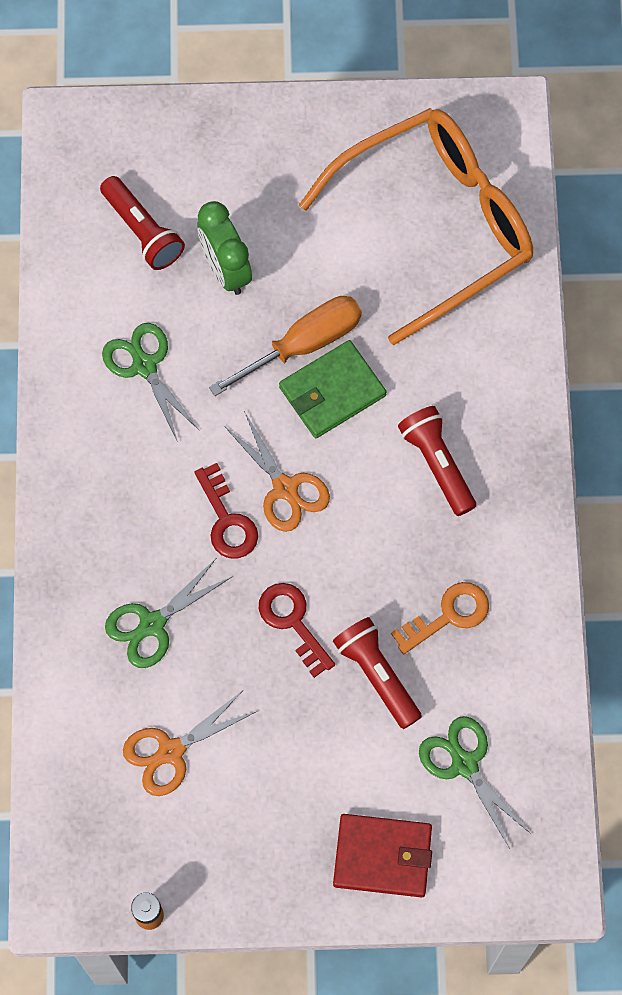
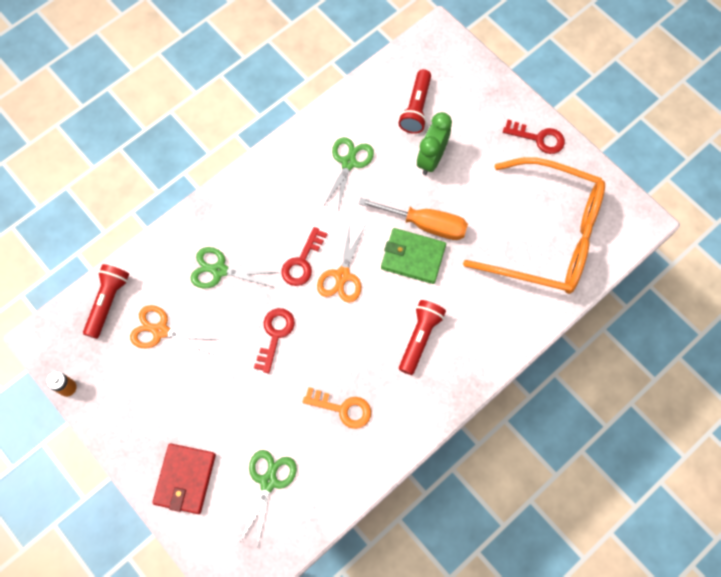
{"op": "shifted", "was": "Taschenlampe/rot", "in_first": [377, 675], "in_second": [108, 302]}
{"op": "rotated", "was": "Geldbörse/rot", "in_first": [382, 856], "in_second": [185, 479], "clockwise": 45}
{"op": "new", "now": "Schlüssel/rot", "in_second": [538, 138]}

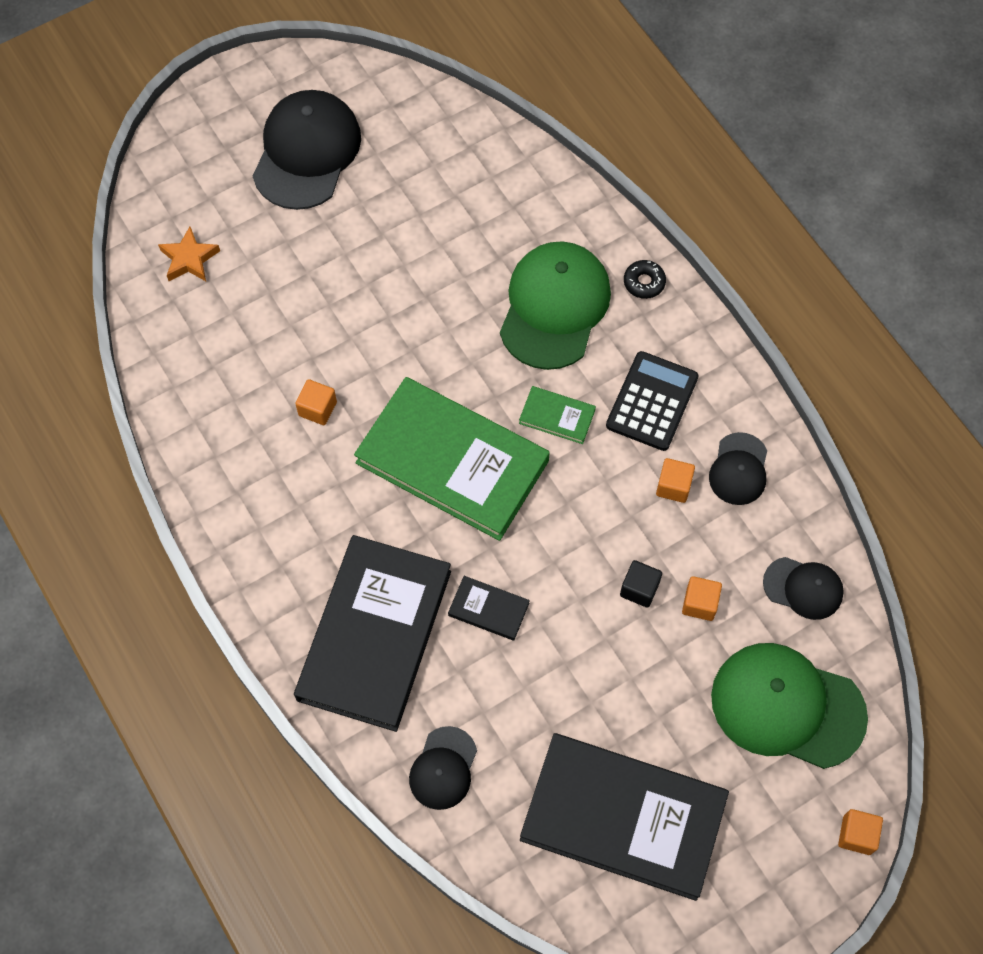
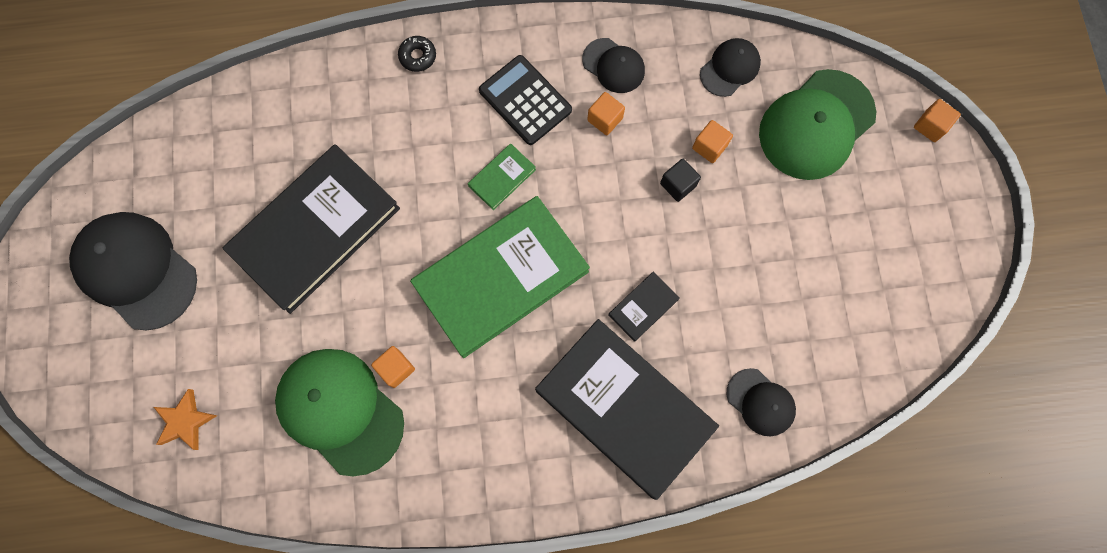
{"op": "shifted", "was": "Kappe/grün", "in_first": [554, 307], "in_second": [340, 410]}
{"op": "shifted", "was": "Buch/schwarz", "in_first": [623, 817], "in_second": [315, 230]}

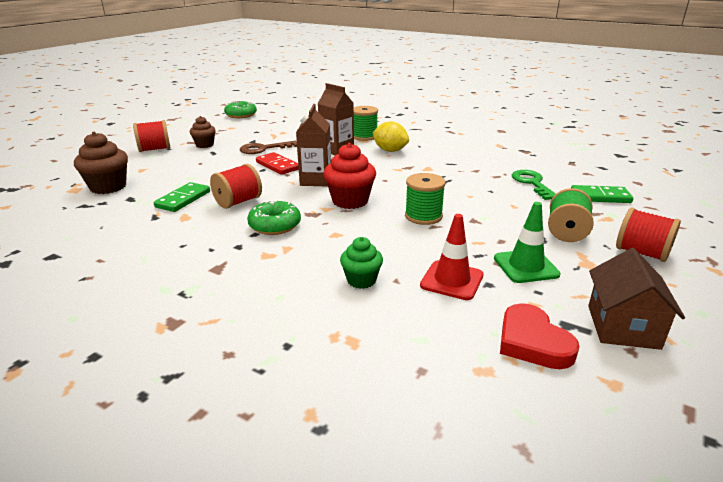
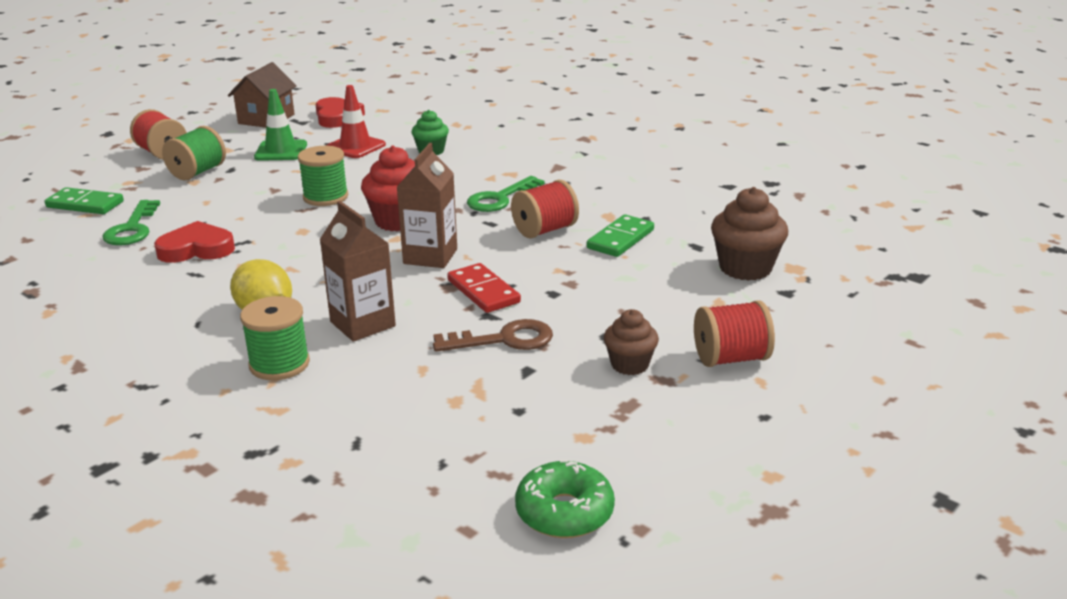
{"op": "swapped", "was": "Donut/grün", "now": "Schlüssel/grün", "in_first": [275, 225], "in_second": [500, 199]}
{"op": "new", "now": "Herz/rot", "in_second": [196, 249]}

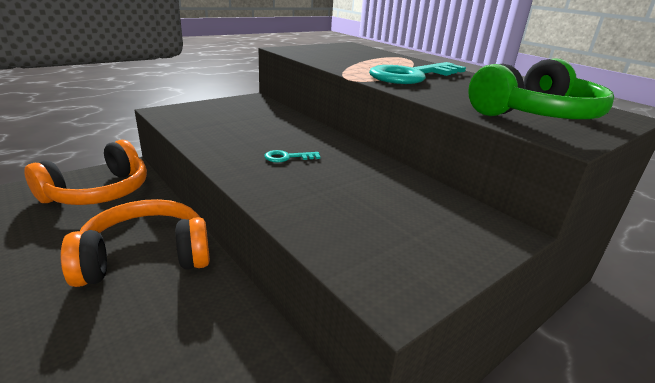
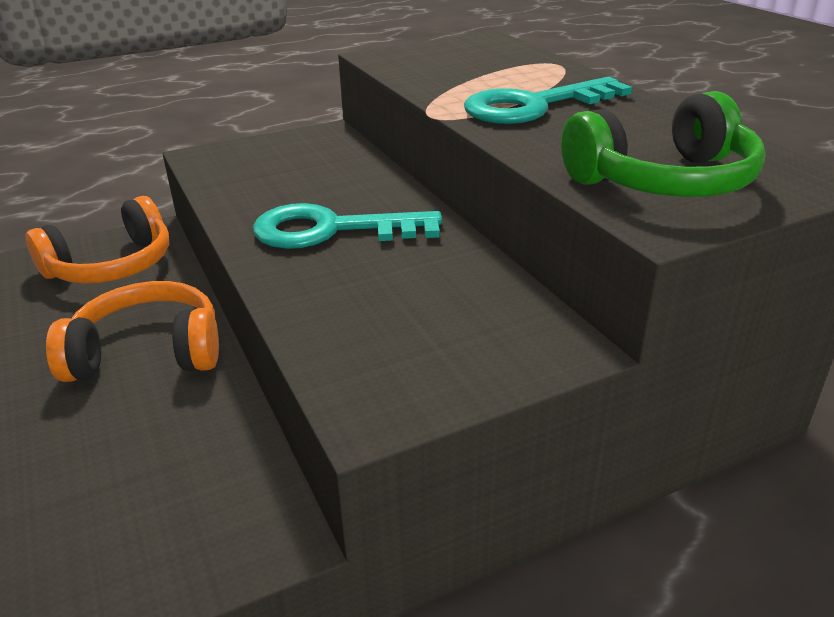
{"op": "scaled", "was": "Schlüssel/türkis", "in_first": [287, 157], "in_second": [332, 230], "ratio": 2.47}

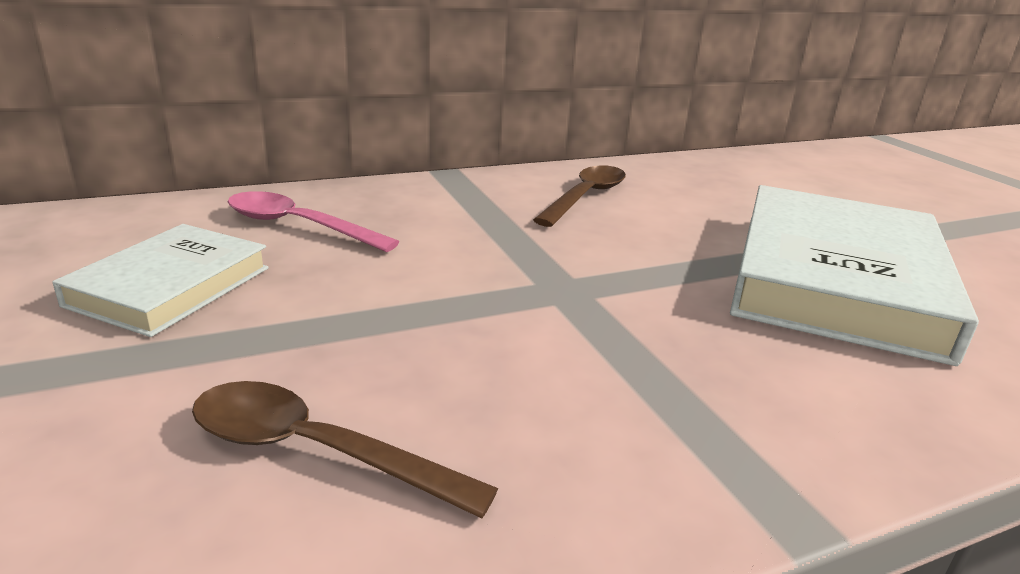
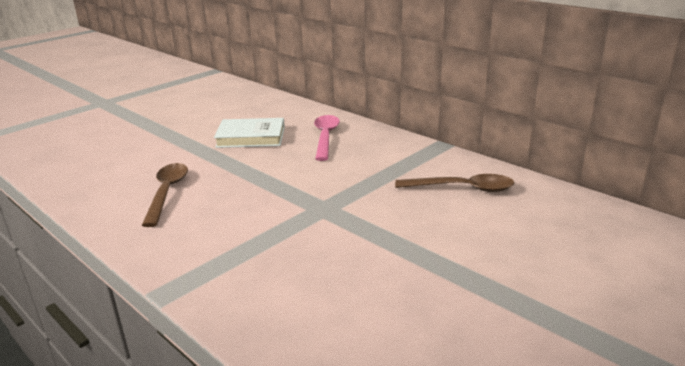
{"op": "gone", "was": "Buch/weiß", "in_first": [835, 280]}

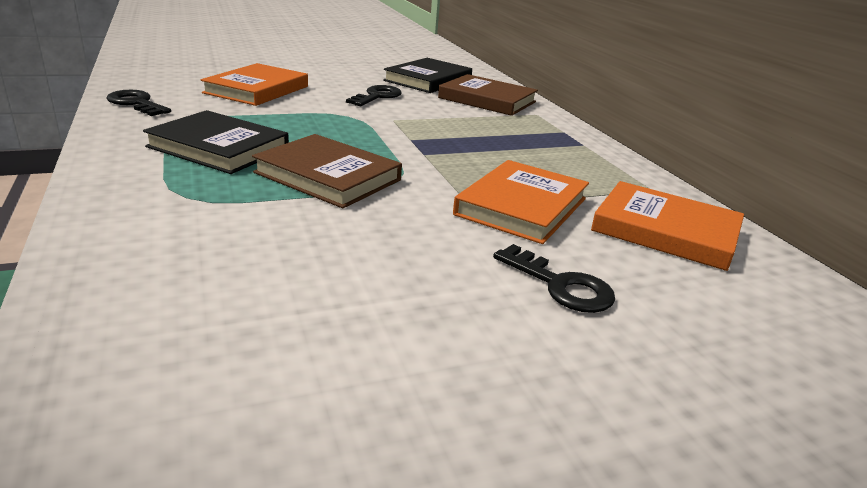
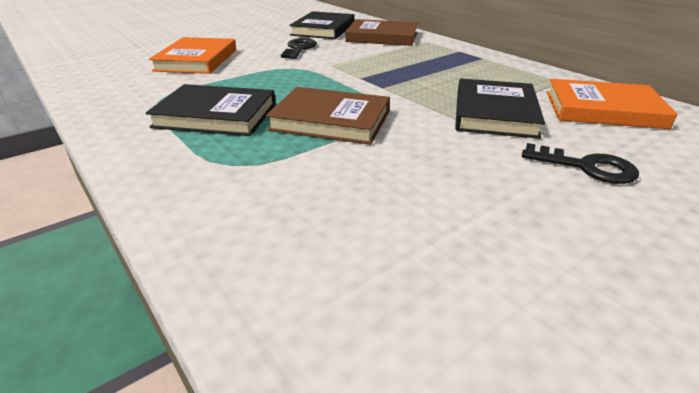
{"op": "gone", "was": "Schlüssel/schwarz", "in_first": [136, 103]}
{"op": "repainted", "was": "Buch/orange", "now": "Buch/schwarz", "in_first": [521, 206], "in_second": [494, 113]}

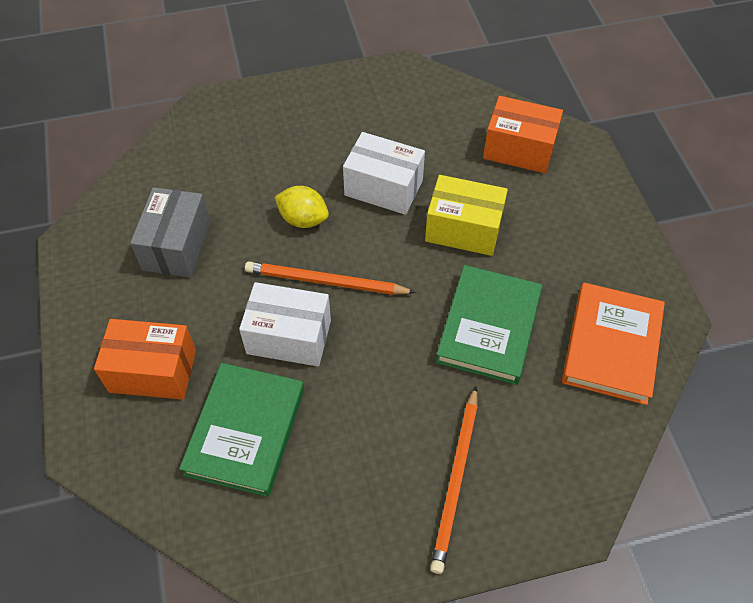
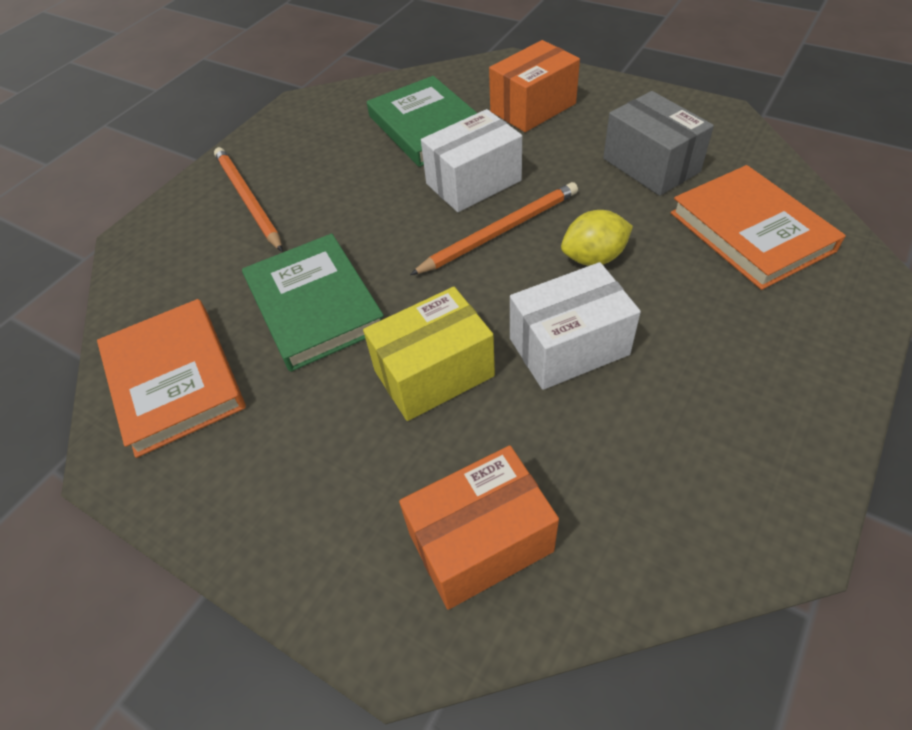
{"op": "new", "now": "Buch/orange", "in_second": [750, 231]}

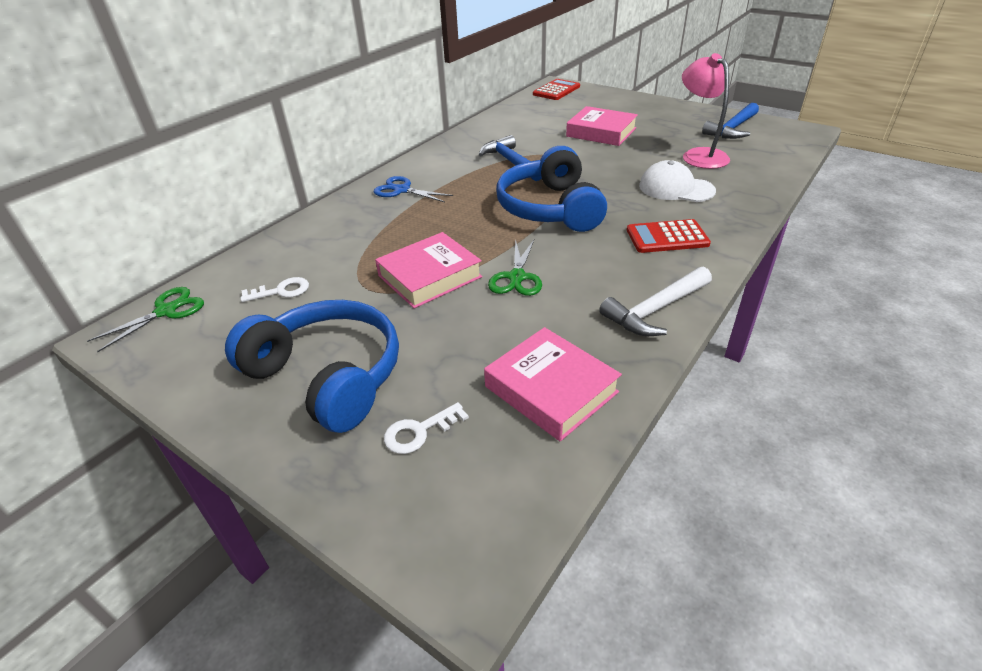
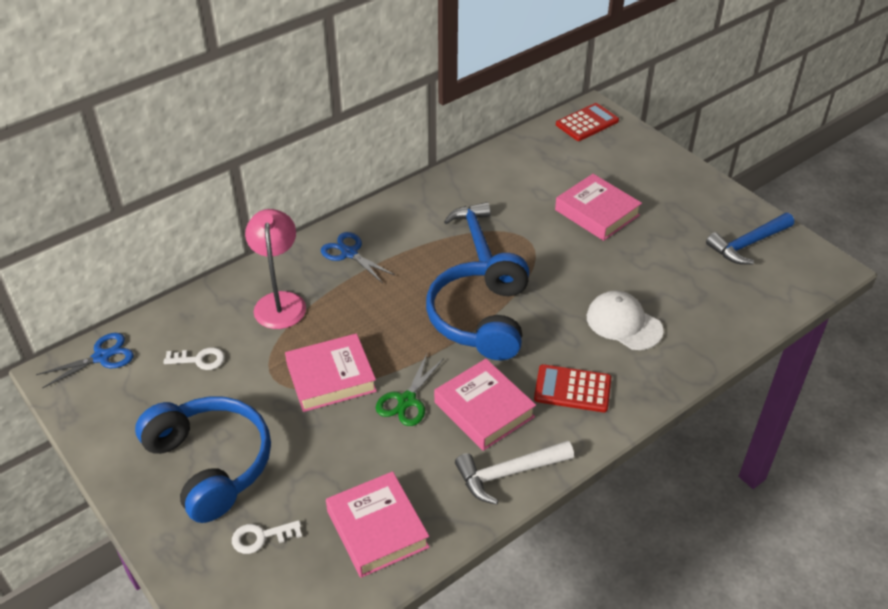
{"op": "repainted", "was": "Schere/grün", "now": "Schere/blau", "in_first": [166, 311], "in_second": [101, 357]}
{"op": "shifted", "was": "Lampe/rosa", "in_first": [699, 155], "in_second": [280, 302]}
{"op": "new", "now": "Buch/rosa", "in_second": [484, 409]}

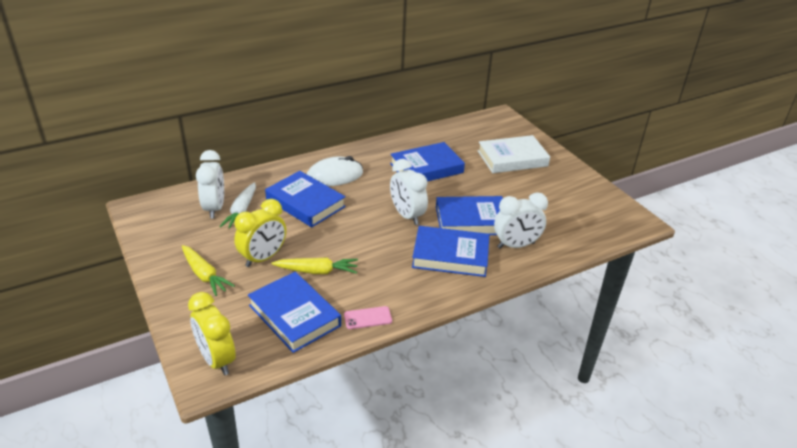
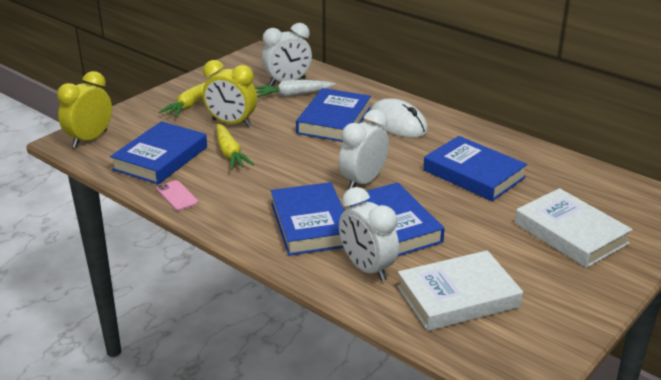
{"op": "new", "now": "Buch/weiß", "in_second": [458, 297]}

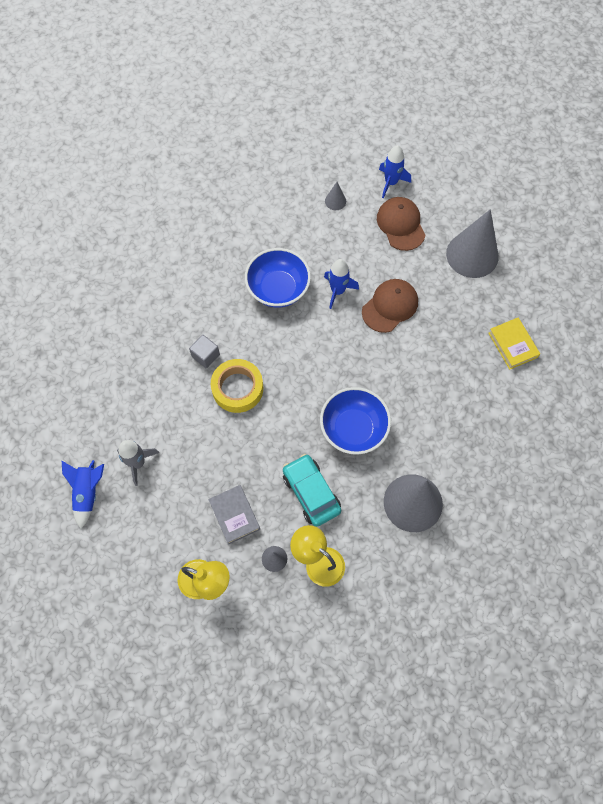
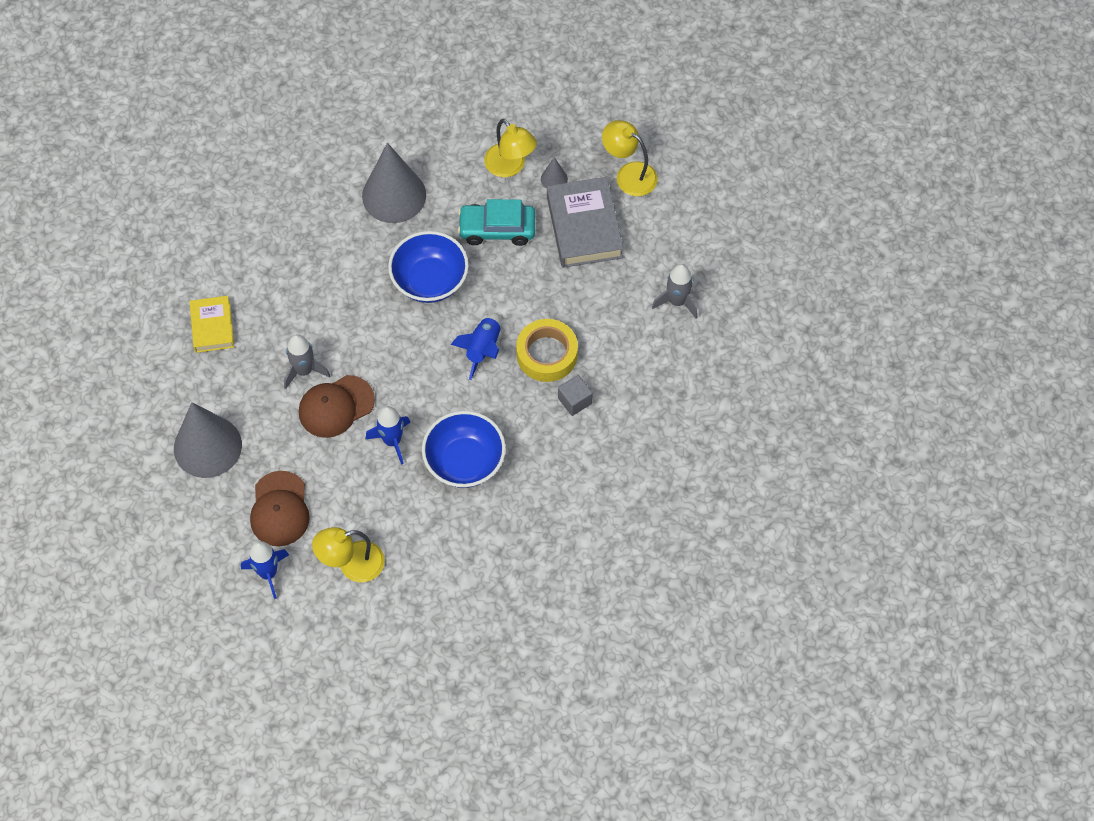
{"op": "shifted", "was": "Rakete/blau", "in_first": [88, 493], "in_second": [483, 349]}
{"op": "scaled", "was": "Buch/grau", "in_first": [234, 515], "in_second": [584, 227], "ratio": 1.63}
{"op": "rotated", "was": "Auto/türkis", "in_first": [311, 493], "in_second": [497, 229], "clockwise": 105}
{"op": "swapped", "was": "Kegel/grau", "now": "Lampe/gelb", "in_first": [335, 201], "in_second": [352, 565]}
{"op": "new", "now": "Rakete/grau", "in_second": [304, 371]}

